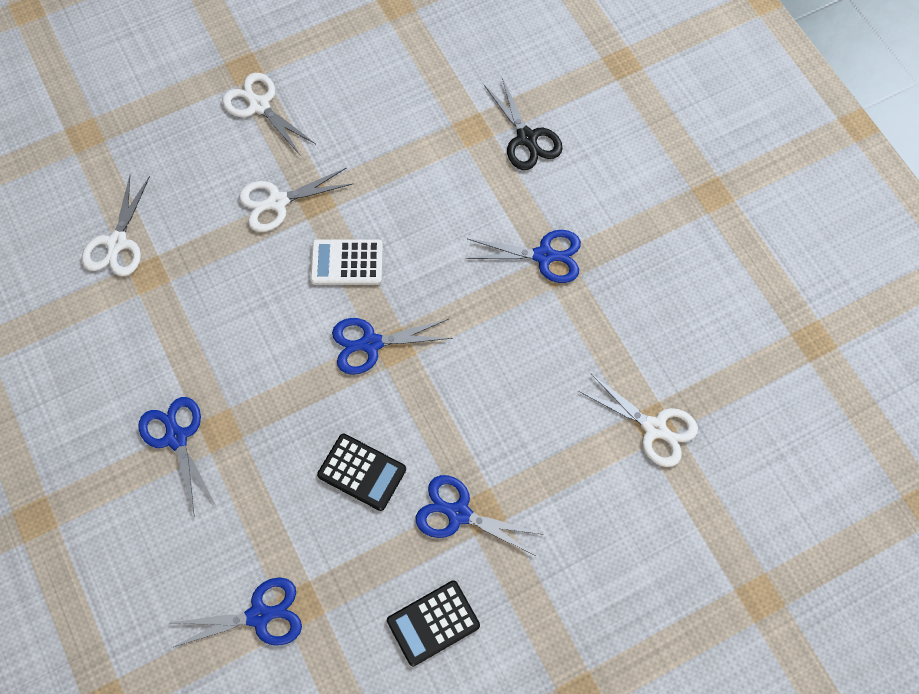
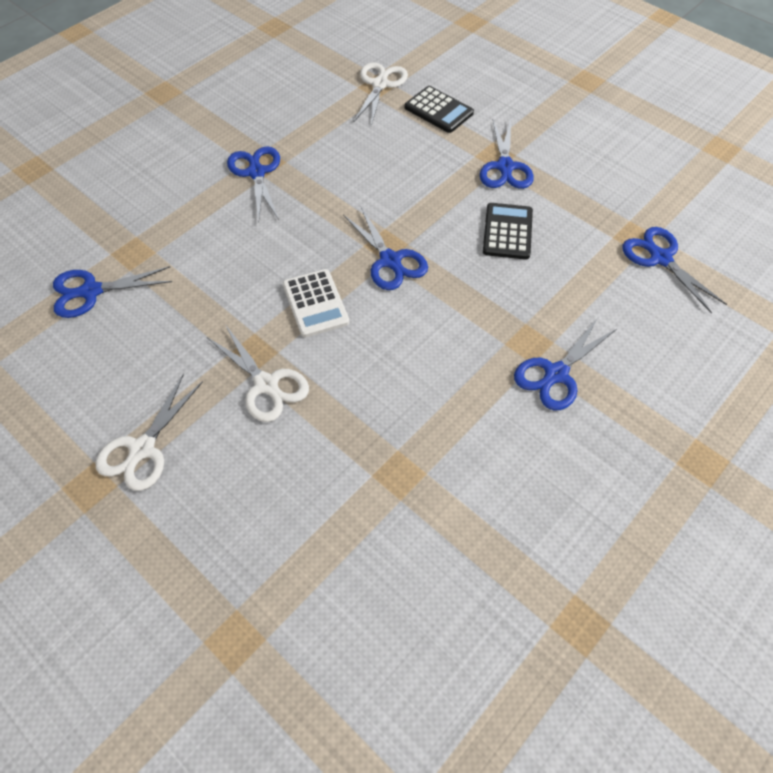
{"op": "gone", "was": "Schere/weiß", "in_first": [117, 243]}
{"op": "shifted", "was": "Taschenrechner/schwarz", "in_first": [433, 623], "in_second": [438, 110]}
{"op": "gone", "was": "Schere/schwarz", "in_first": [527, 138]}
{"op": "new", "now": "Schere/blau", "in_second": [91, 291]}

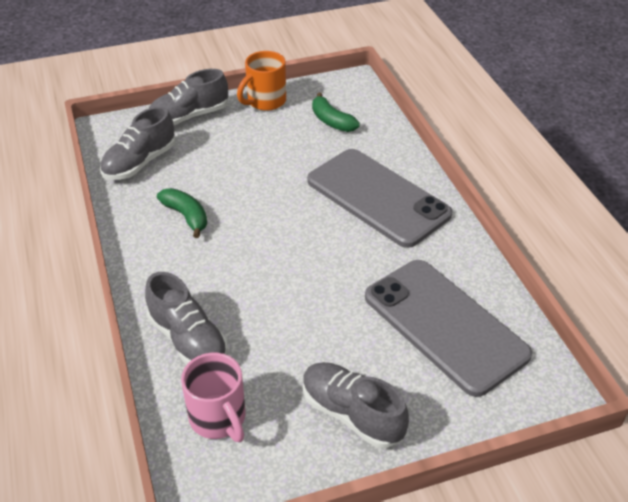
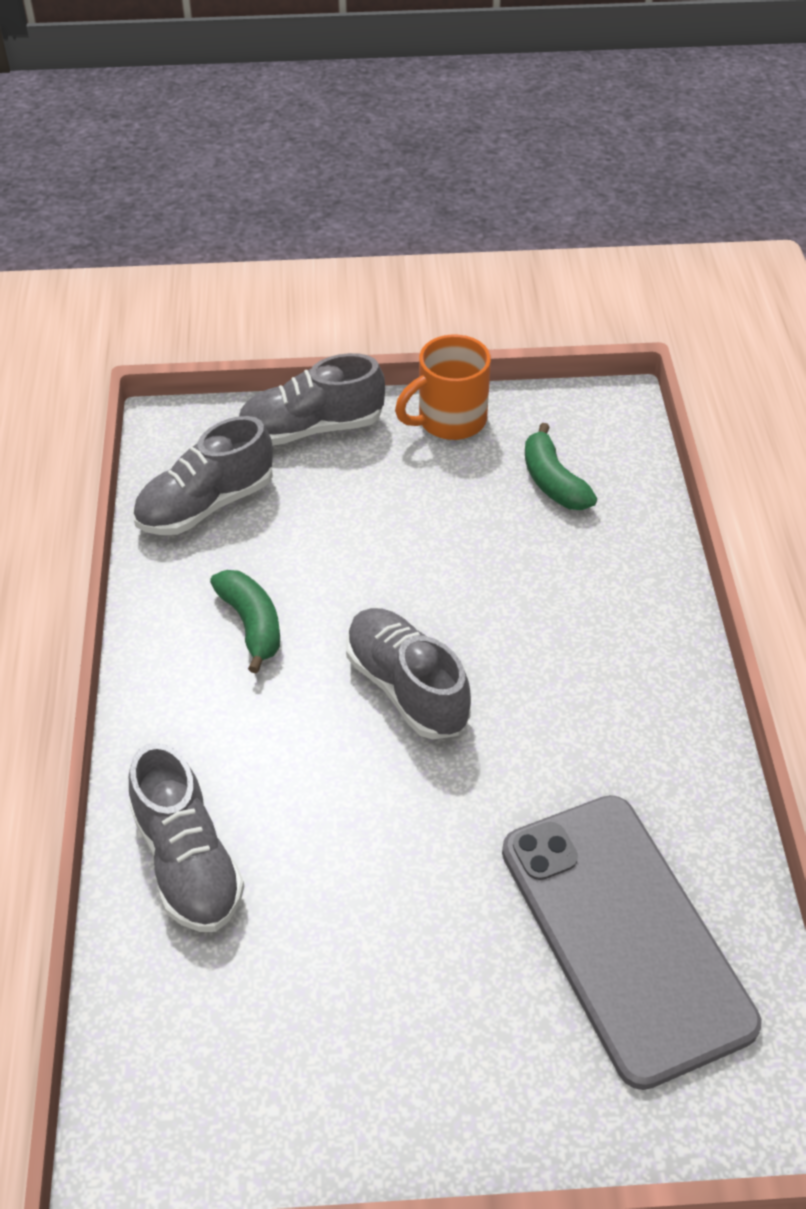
{"op": "gone", "was": "Tasse/rosa", "in_first": [218, 418]}
{"op": "shifted", "was": "Schuh/grau", "in_first": [352, 414], "in_second": [407, 688]}
{"op": "gone", "was": "Handy/grau", "in_first": [377, 197]}

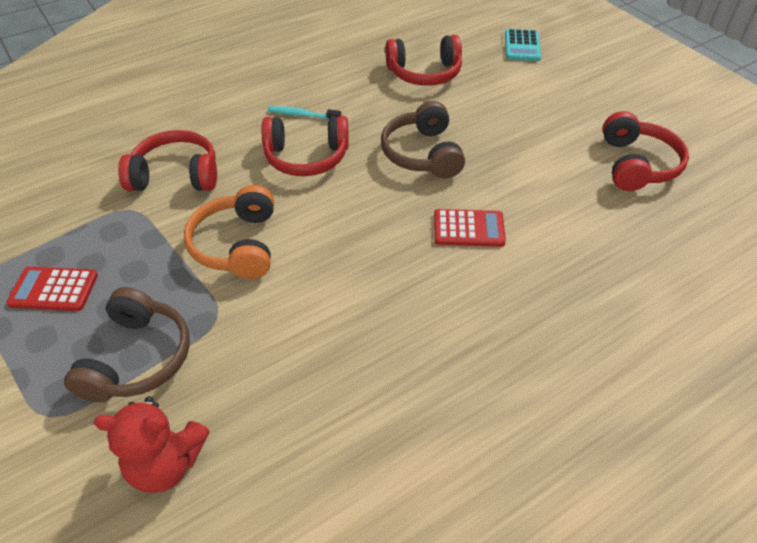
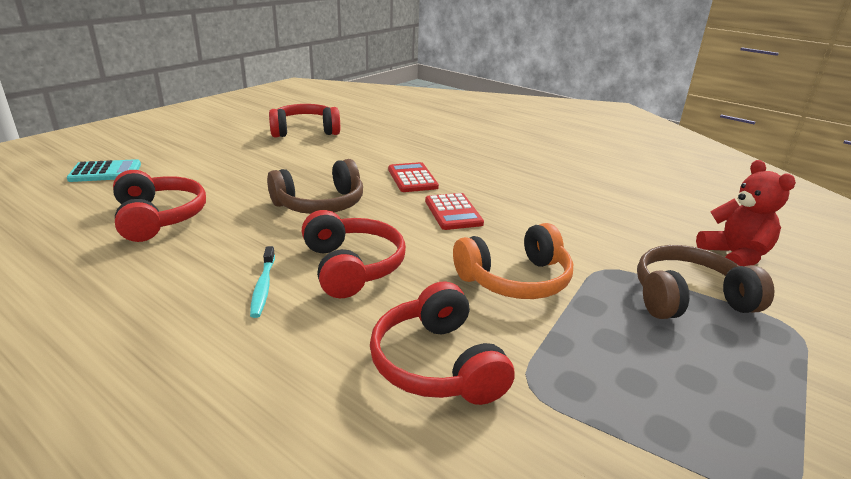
{"op": "shifted", "was": "Taschenrechner/rot", "in_first": [54, 289], "in_second": [453, 212]}

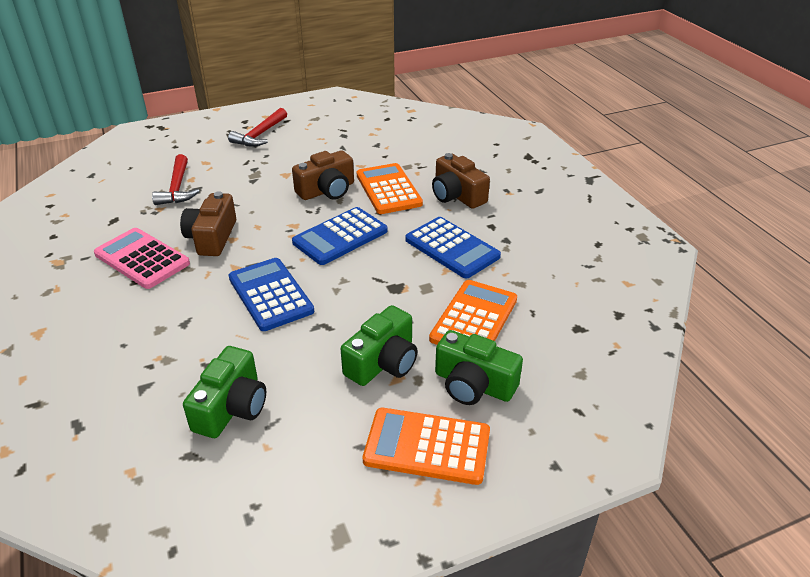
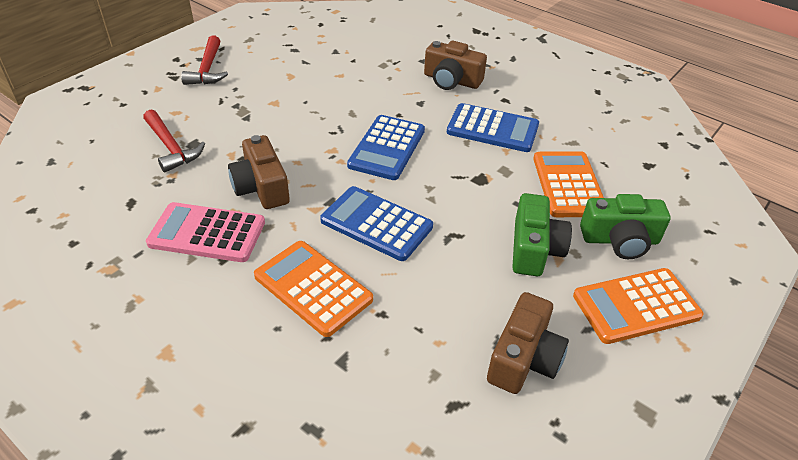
{"op": "gone", "was": "Kamera/grün", "in_first": [232, 407]}
{"op": "shifted", "was": "Kamera/braun", "in_first": [327, 190], "in_second": [524, 358]}
{"op": "shifted", "was": "Taschenrechner/orange", "in_first": [388, 189], "in_second": [313, 288]}

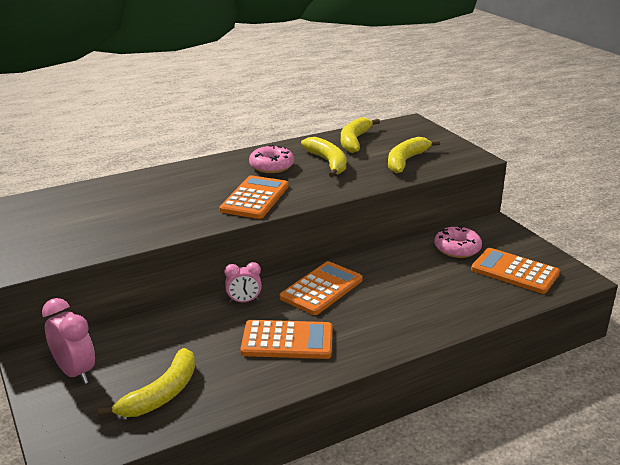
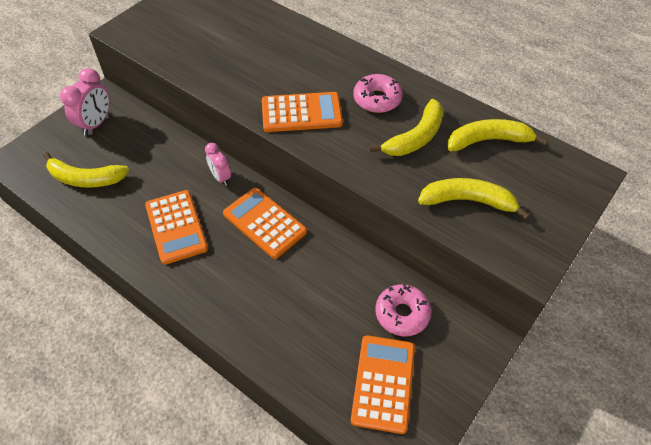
{"op": "rotated", "was": "Taschenrechner/orange", "in_first": [321, 289], "in_second": [264, 223], "clockwise": -150}

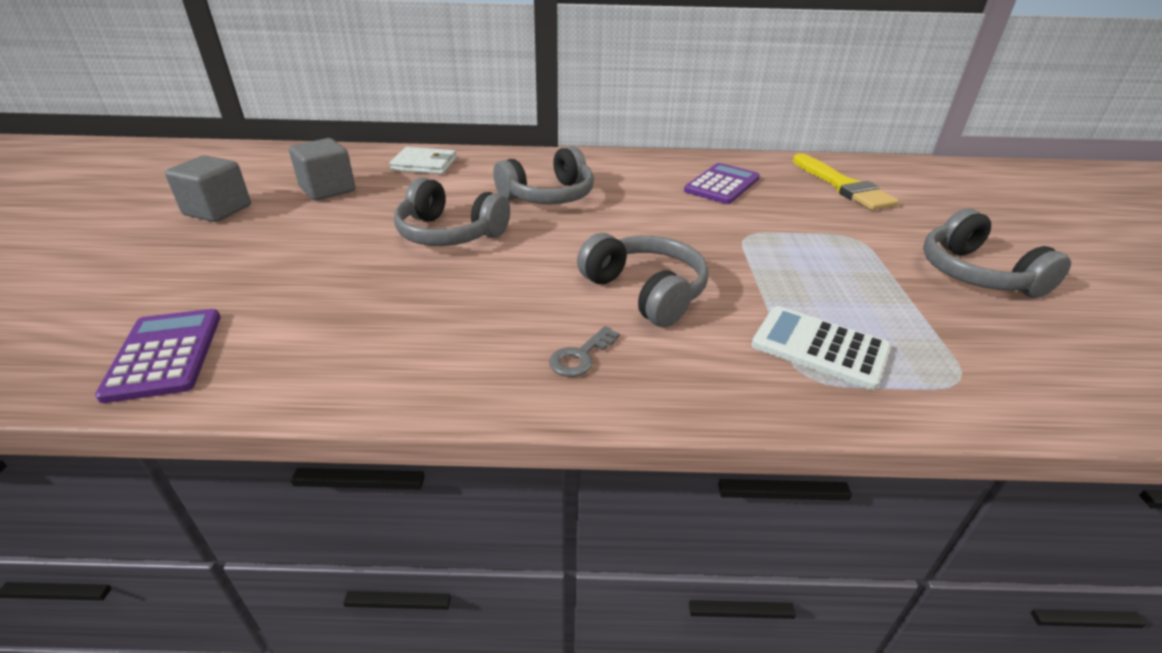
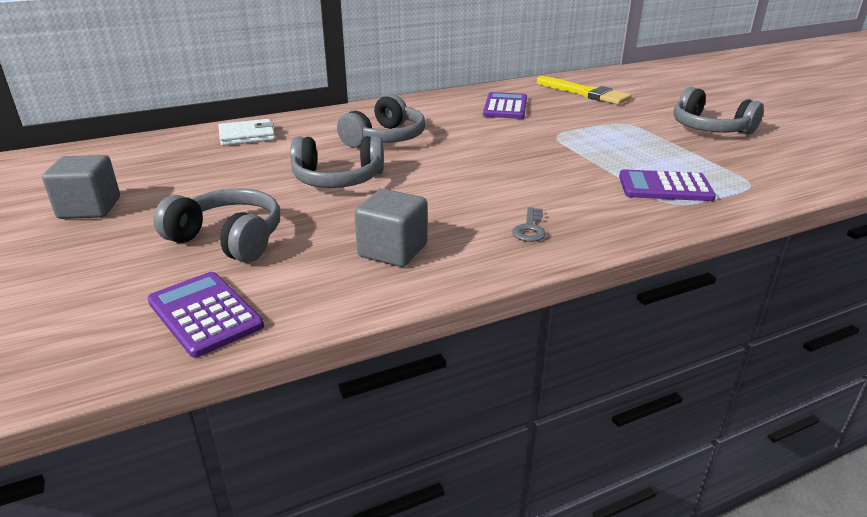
{"op": "shifted", "was": "Kubus/grau", "in_first": [328, 189], "in_second": [392, 251]}
{"op": "shifted", "was": "Kopfhörer/grau", "in_first": [645, 292], "in_second": [228, 239]}
{"op": "repainted", "was": "Taschenrechner/weiß", "now": "Taschenrechner/lila", "in_first": [819, 347], "in_second": [665, 187]}

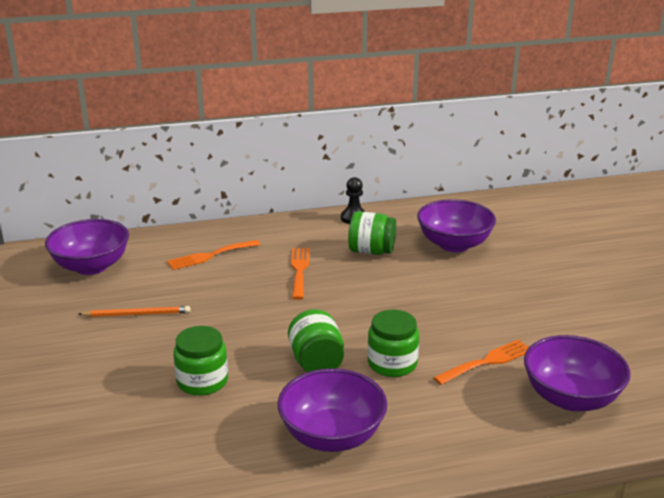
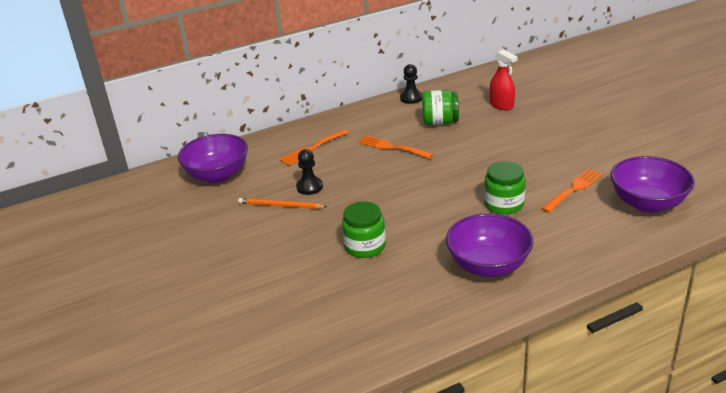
{"op": "rotated", "was": "Bleistift/orange", "in_first": [137, 314], "in_second": [280, 206], "clockwise": -150}
{"op": "gone", "was": "Einmachglas/grün", "in_first": [316, 362]}
{"op": "rotated", "was": "Gabel/orange", "in_first": [299, 270], "in_second": [391, 147], "clockwise": -45}
{"op": "swapped", "was": "Schüssel/lila", "now": "Sprühflasche/rot", "in_first": [454, 244], "in_second": [501, 105]}
{"op": "new", "now": "Bauer/schwarz", "in_second": [309, 187]}

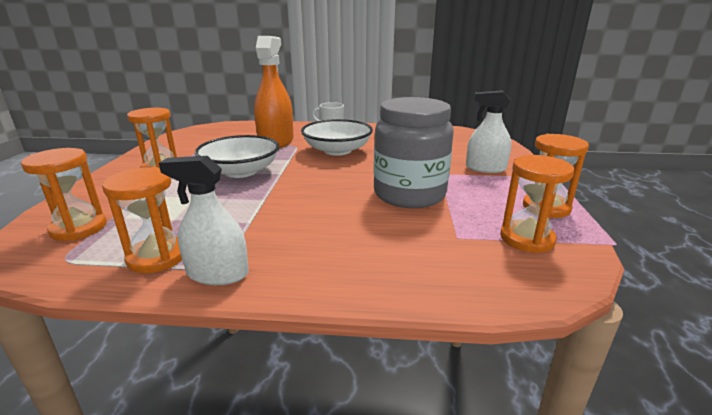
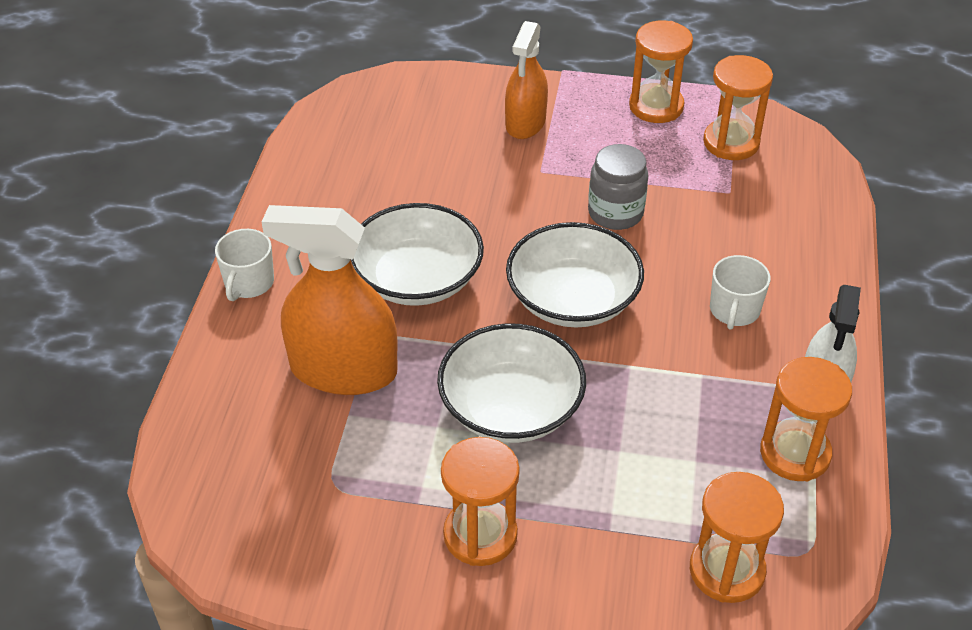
{"op": "scaled", "was": "Einmachglas/grau", "in_first": [409, 194], "in_second": [615, 213], "ratio": 0.55}
{"op": "repainted", "was": "Sprühflasche/weiß", "now": "Sprühflasche/orange", "in_first": [485, 168], "in_second": [525, 123]}
{"op": "new", "now": "Schüssel/weiß", "in_second": [572, 299]}
{"op": "new", "now": "Tasse/weiß", "in_second": [734, 310]}

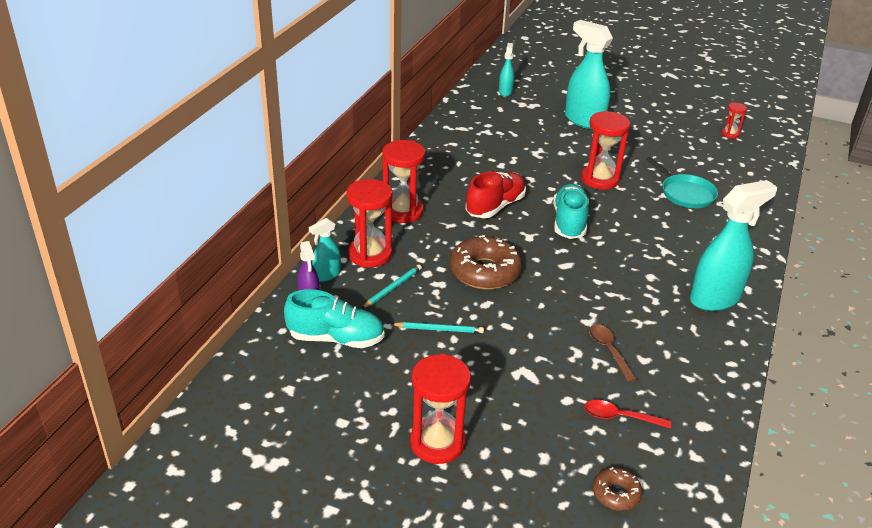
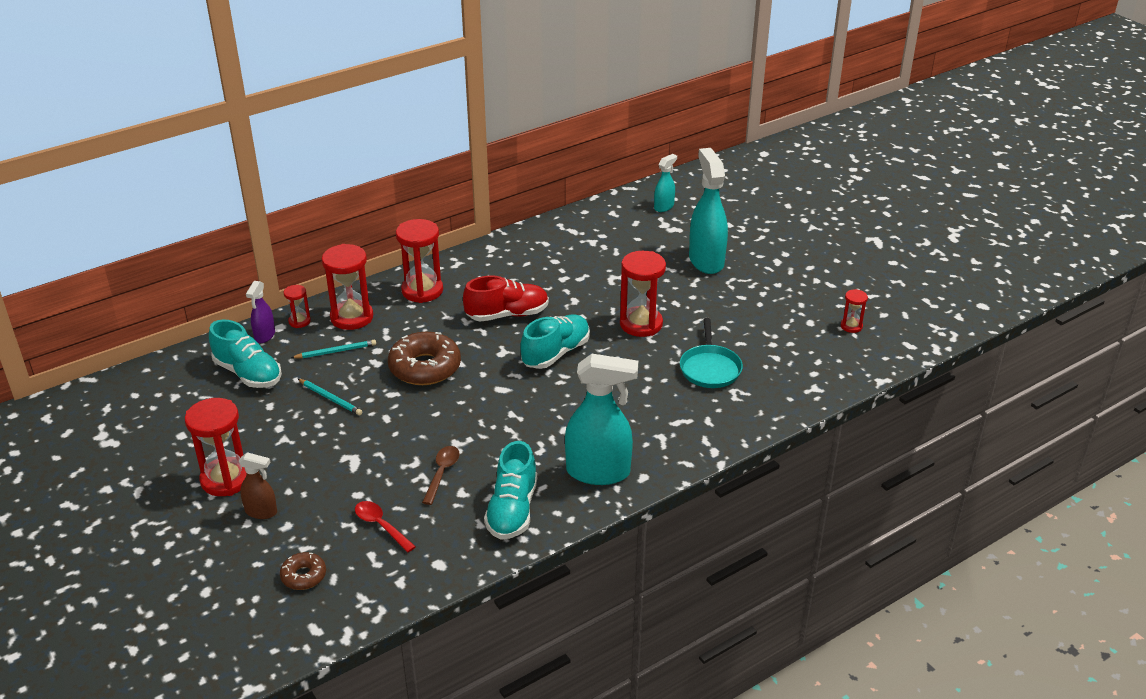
{"op": "swapped", "was": "Sprühflasche/türkis", "now": "Sanduhr/rot", "in_first": [327, 275], "in_second": [299, 321]}
{"op": "new", "now": "Sprühflasche/braun", "in_second": [261, 512]}
{"op": "new", "now": "Schuh/türkis", "in_second": [512, 510]}

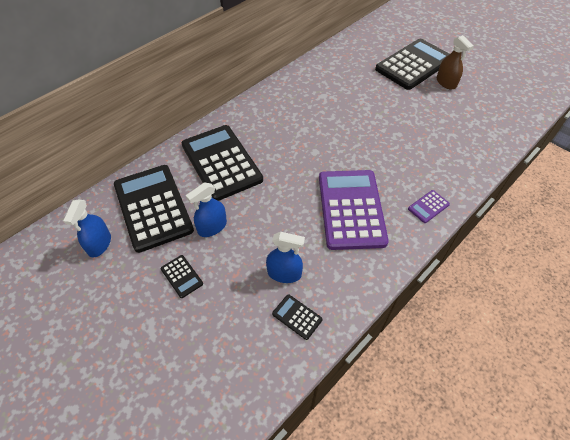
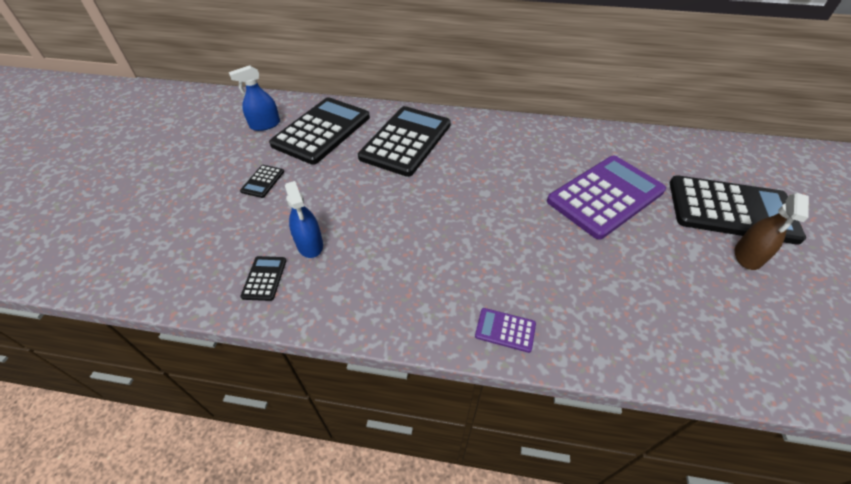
{"op": "gone", "was": "Sprühflasche/blau", "in_first": [212, 227]}
{"op": "shifted", "was": "Taschenrechner/lila", "in_first": [351, 209], "in_second": [605, 196]}

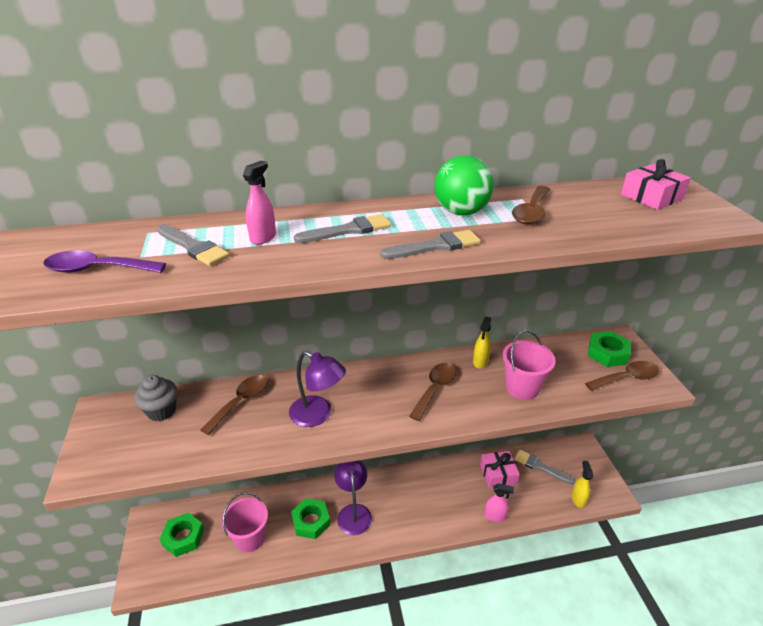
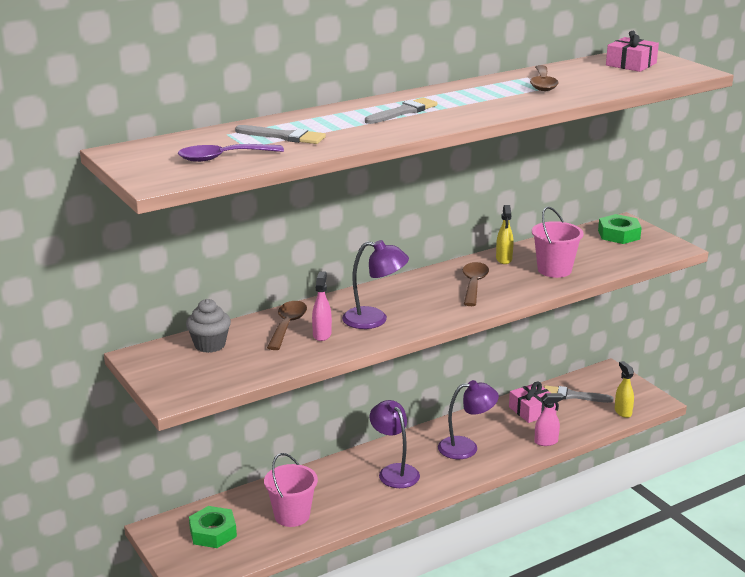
{"op": "shifted", "was": "Sprühflasche/rosa", "in_first": [263, 237], "in_second": [322, 335]}
{"op": "gone", "was": "Sechskantmutter/grün", "in_first": [311, 521]}
{"op": "gone", "was": "Pinsel/grau", "in_first": [435, 246]}
{"op": "gone", "was": "Ball/grün", "in_first": [461, 212]}
{"op": "gone", "was": "Löffel/braun", "in_first": [626, 378]}
{"op": "new", "now": "Lampe/lila", "in_second": [466, 447]}

